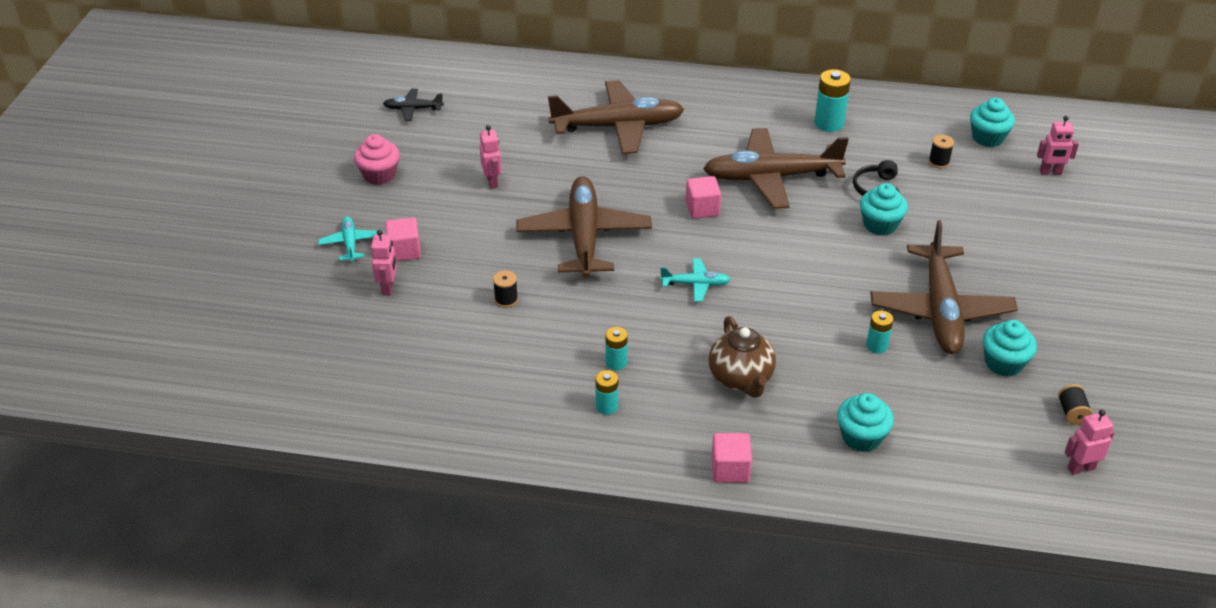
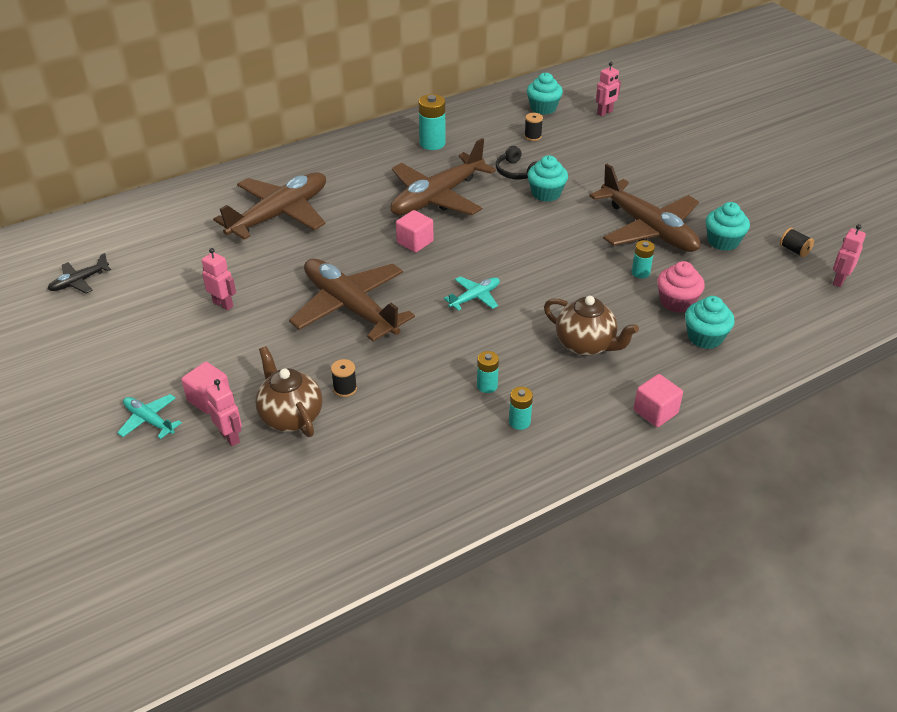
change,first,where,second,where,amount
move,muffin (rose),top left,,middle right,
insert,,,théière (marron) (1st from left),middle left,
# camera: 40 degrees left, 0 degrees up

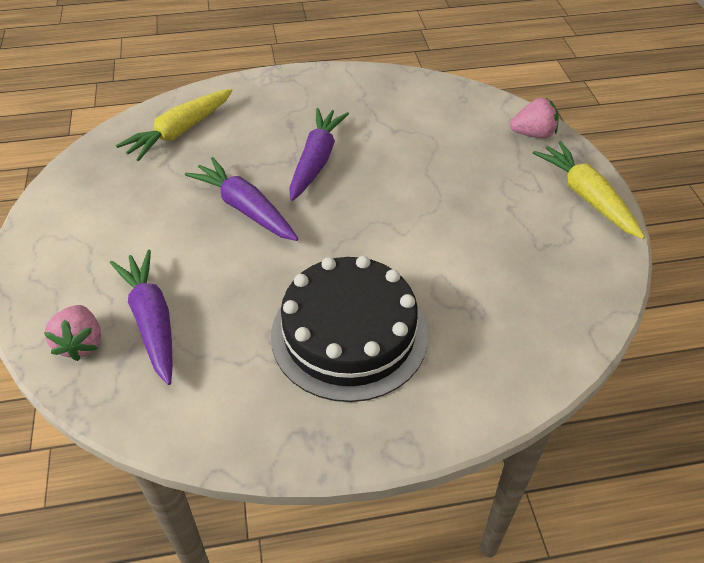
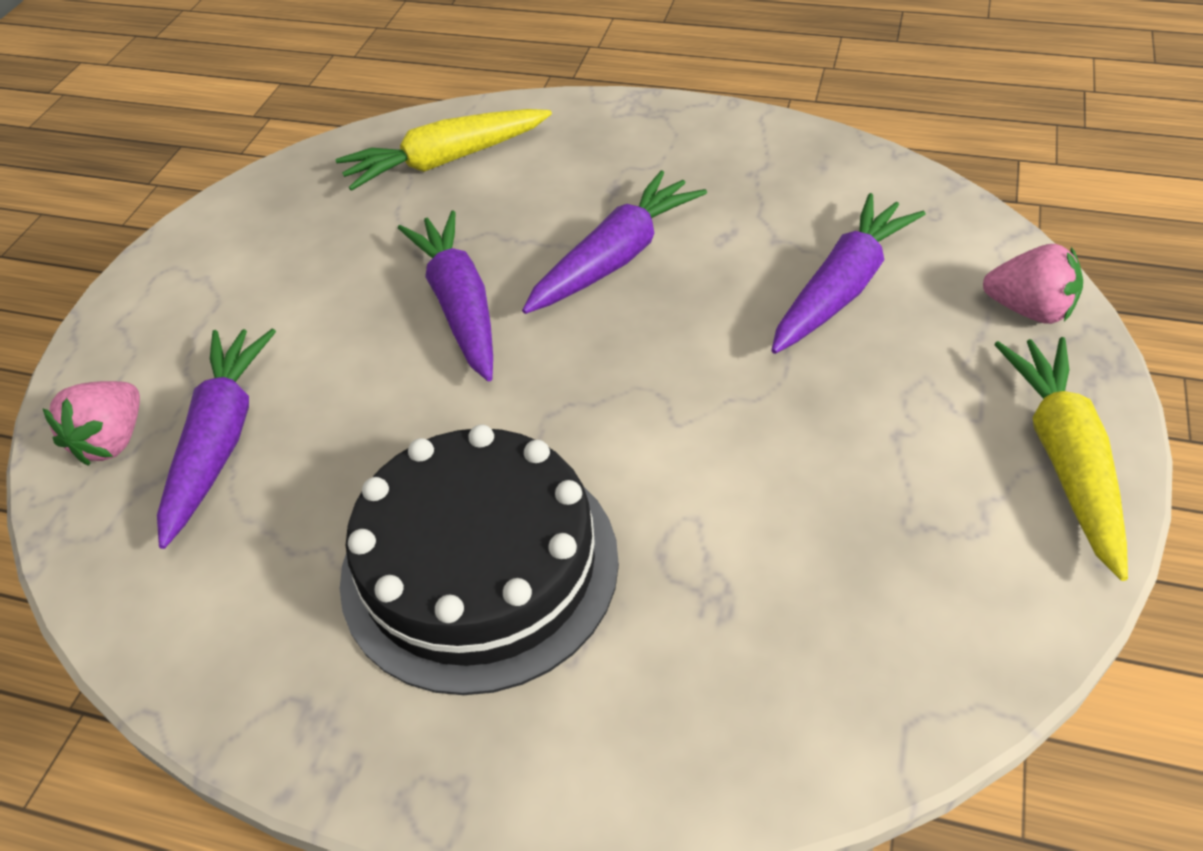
change,first,where,second,where,amount
insert,,,carotte (violet) (4th from left),top right,
# camera: 30 degrees right, 0 degrees up

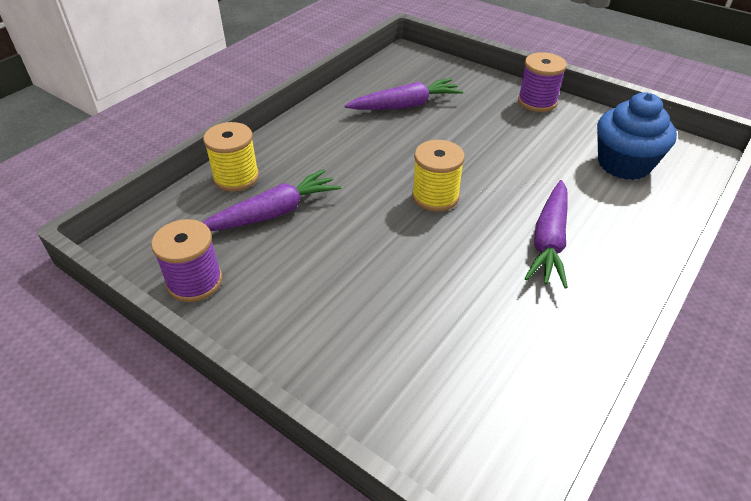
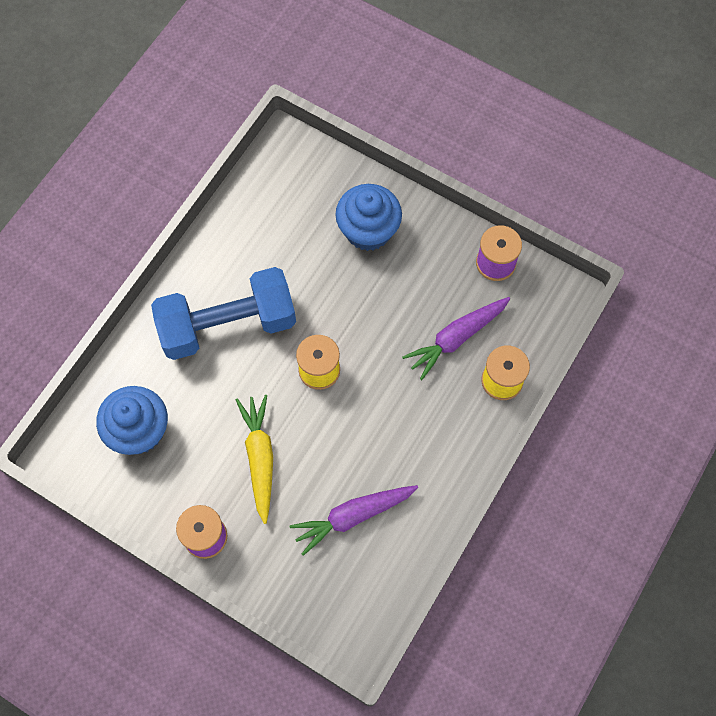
change,first,where,second,where,amount
replace,carotte (violet) (3rd from left),middle right,haltère (bleu),middle left,
insert,,,carotte (jaune),centre,
insert,,,muffin (bleu) (2nd from left),top centre,
# camera: 175 degrees right, 25 degrees up

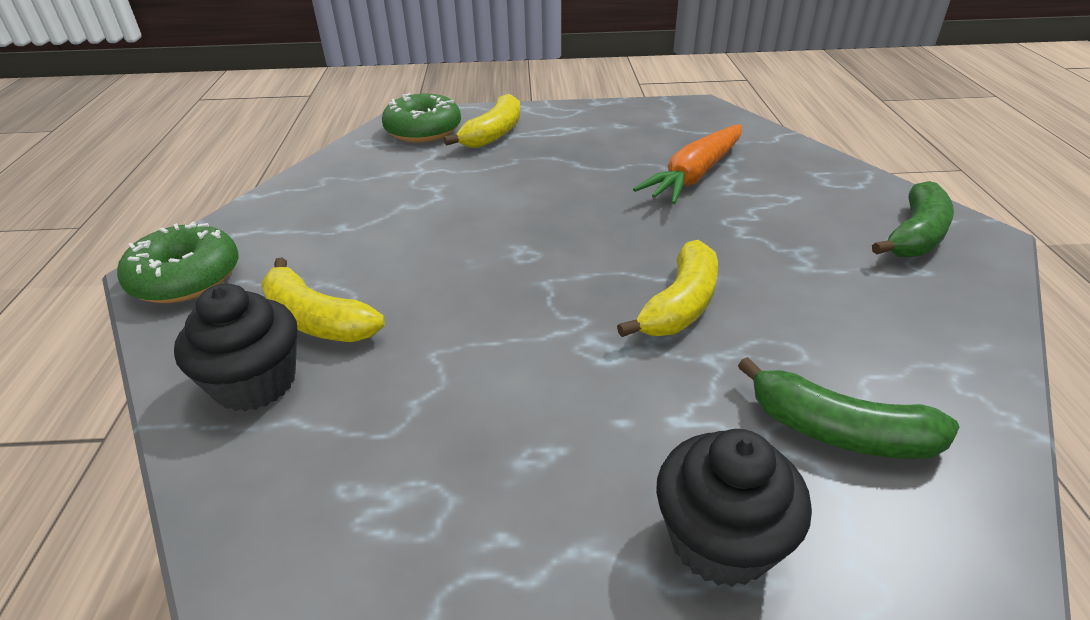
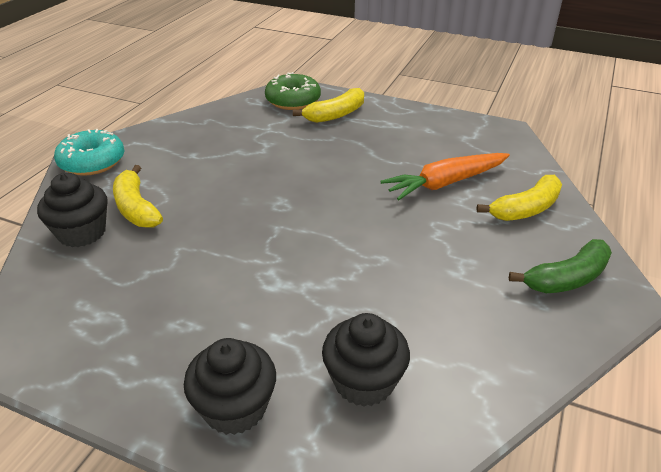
change,first,where,second,where,amount
recolor,beignet (vert) (1st from left),middle left,beignet (turquoise),top left,
move,banane (jaune) (3rd from left),centre,,middle right,
replace,banane (vert) (1st from left),middle right,muffin (noir) (3rd from left),bottom centre,
# camera: 25 degrees right, 0 degrees up

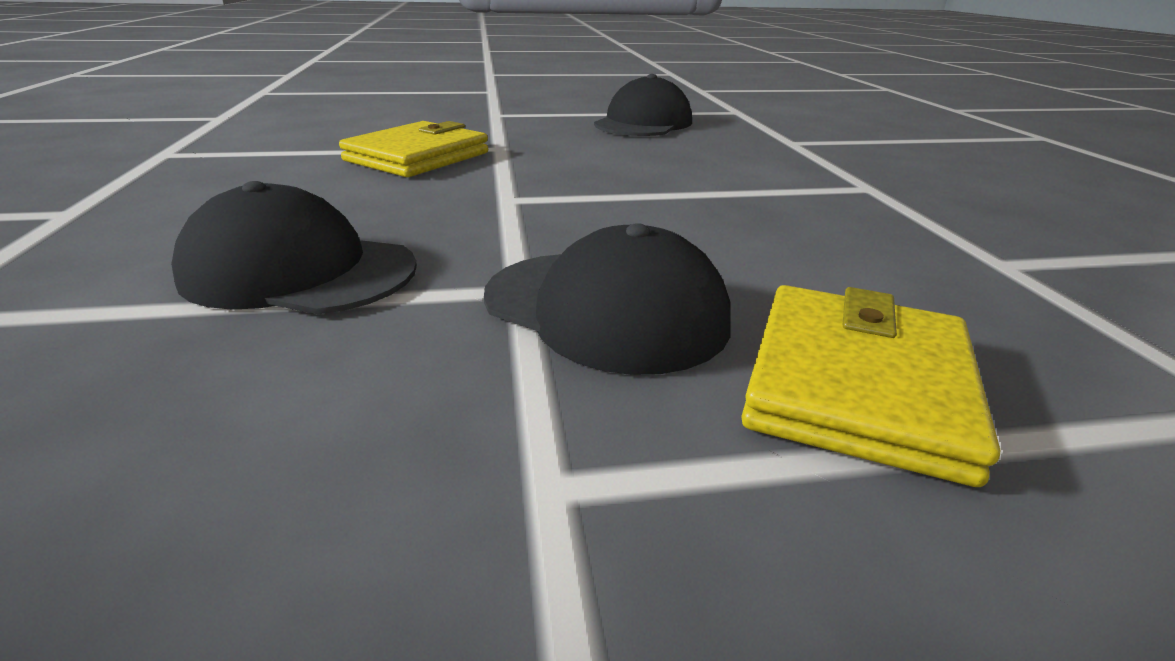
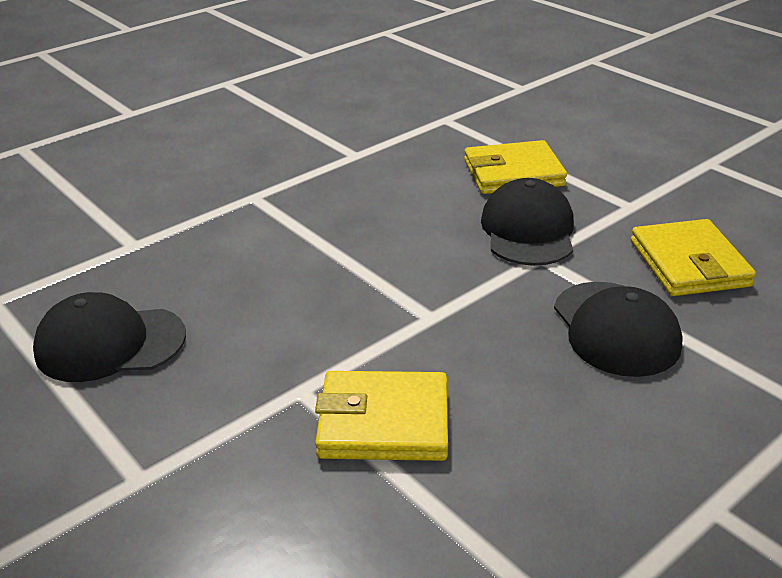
change,first,where,second,where,amount
insert,,,portefeuille (jaune) (3rd from left),middle right,
# camera: 120 degrees left, 5 degrees up

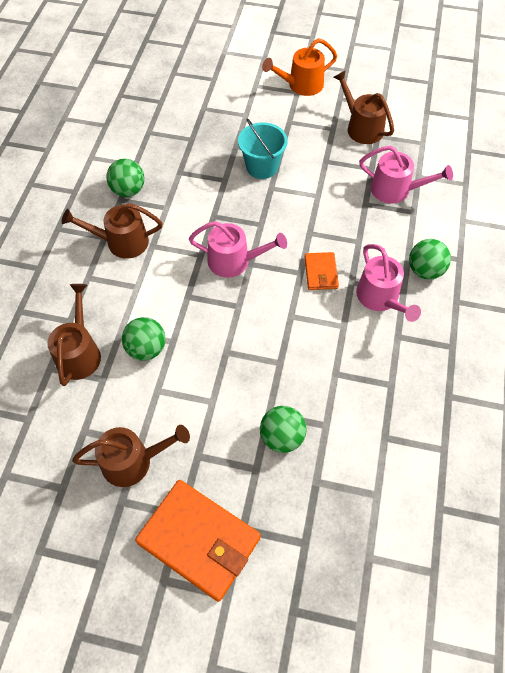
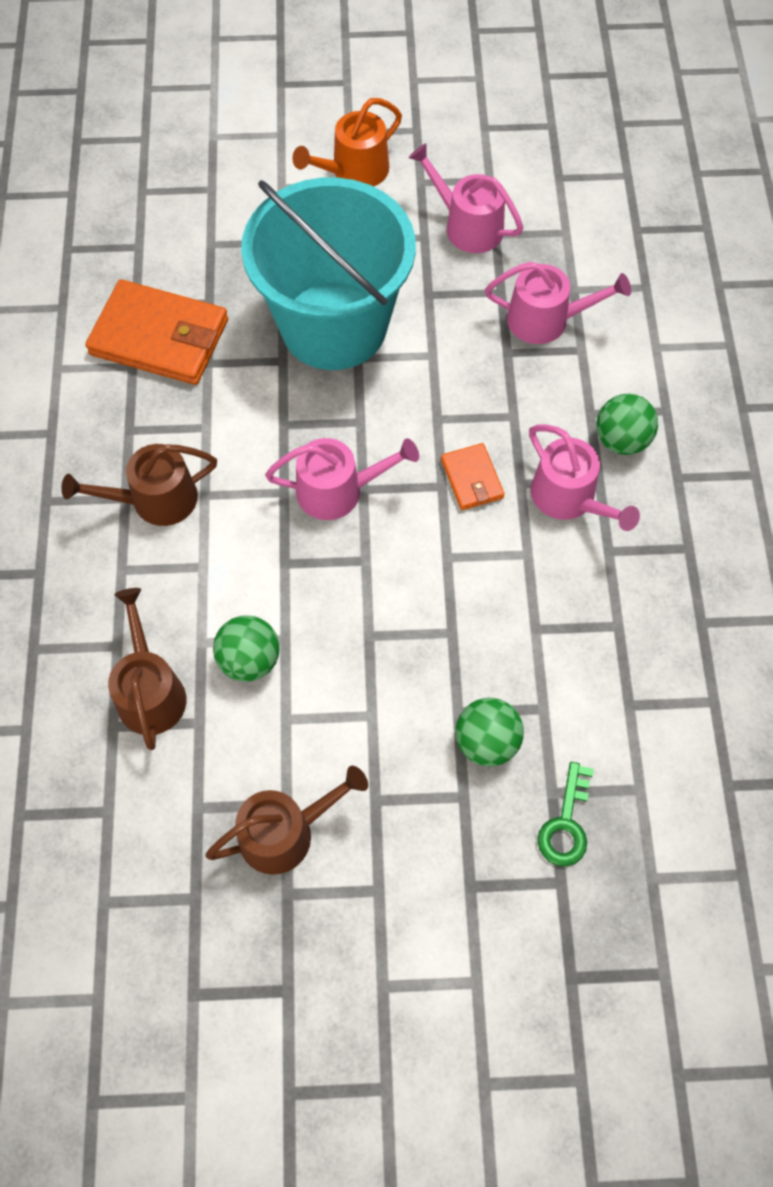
change,first,where,second,where,amount
delete,balle (vert) (1st from left),top left,,,
move,portefeuille (orange) (1st from left),bottom centre,,top left,
resize,seau (turquoise),top centre,,top centre,x2.11
recolor,arrosoir (marron) (4th from left),top right,arrosoir (rose) (2nd from left),top centre,
insert,,,clé (vert),bottom right,
# camera: 15 degrees left, 5 degrees up

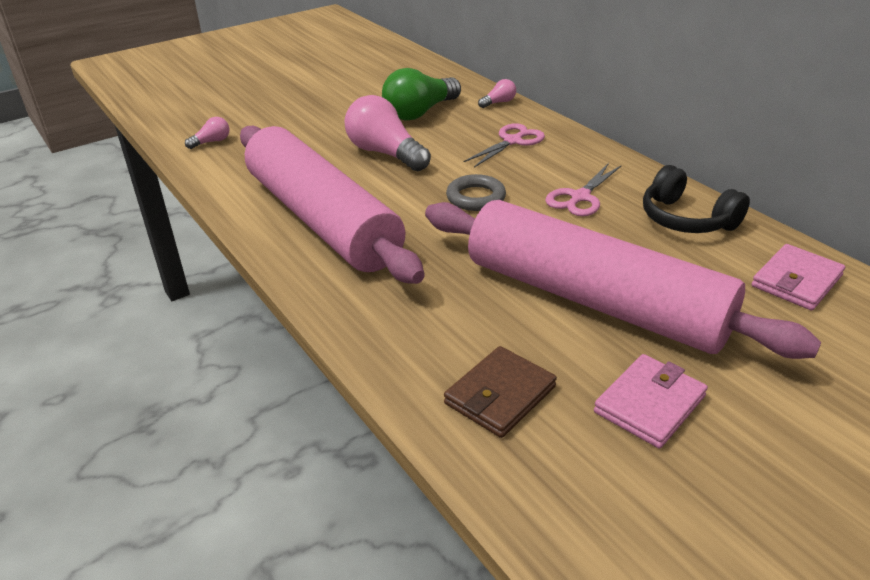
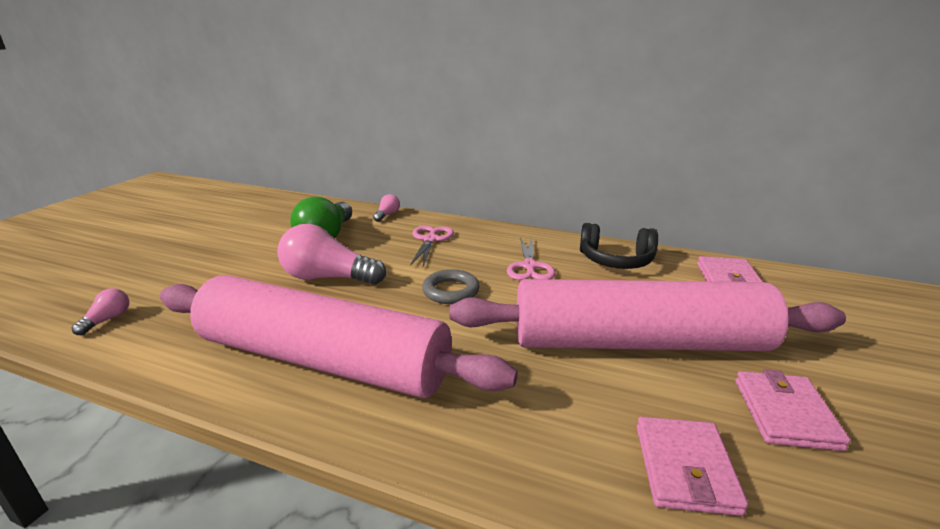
change,first,where,second,where,amount
recolor,portefeuille (marron),bottom centre,portefeuille (rose) (1st from left),bottom right,
# camera: 35 degrees left, 10 degrees down

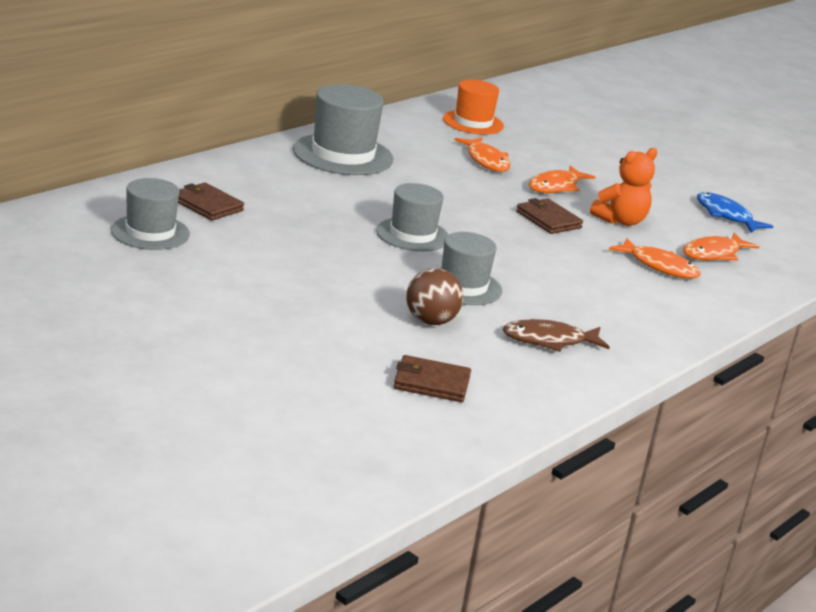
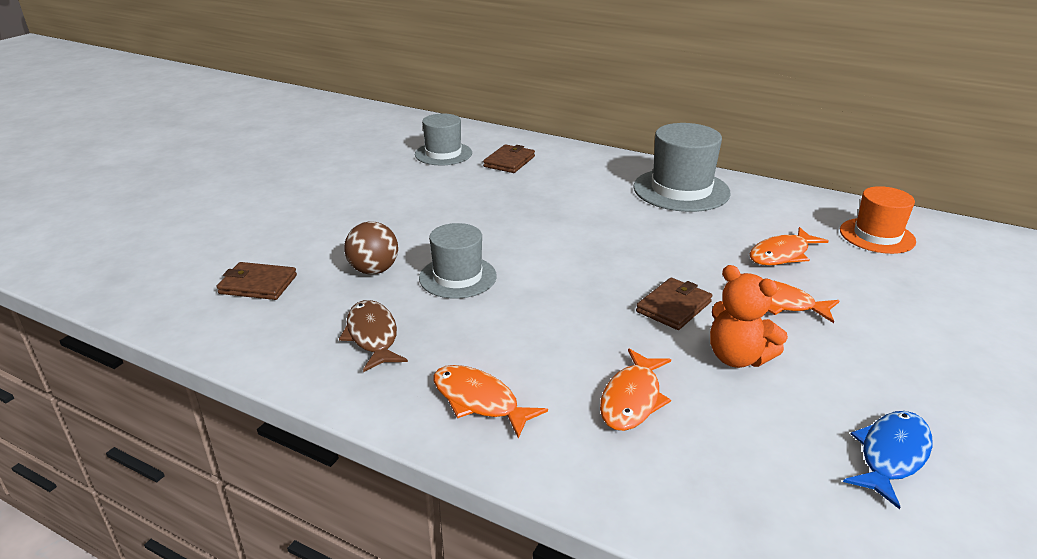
change,first,where,second,where,amount
delete,chapeau (gris) (3rd from left),centre,,,
rotate,portefeuille (marron) (2nd from left in the first image),centre,portefeuille (marron) (1st from left),middle left,75 degrees counterclockwise
move,poisson (orange) (4th from left in the first image),middle right,poisson (orange) (1st from left),bottom centre,
# camera: 80 degrees right, 5 degrees up

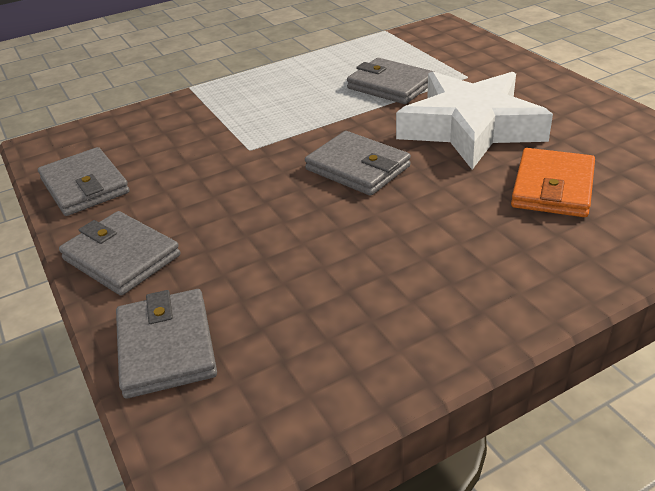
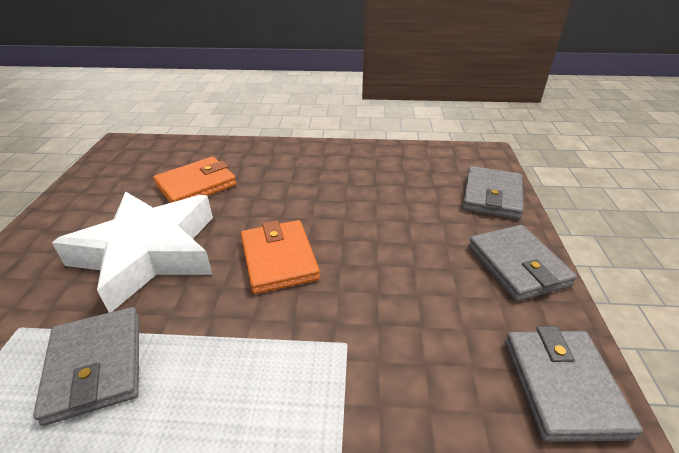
change,first,where,second,where,amount
recolor,portefeuille (gris) (4th from left),top centre,portefeuille (orange) (2nd from left),centre,
# camera: 150 degrees left, 0 degrees up

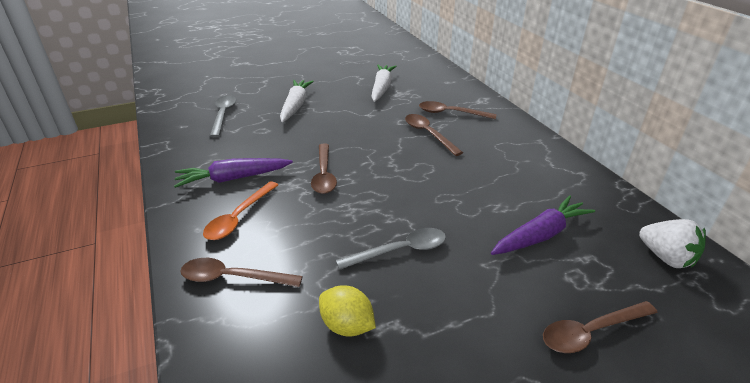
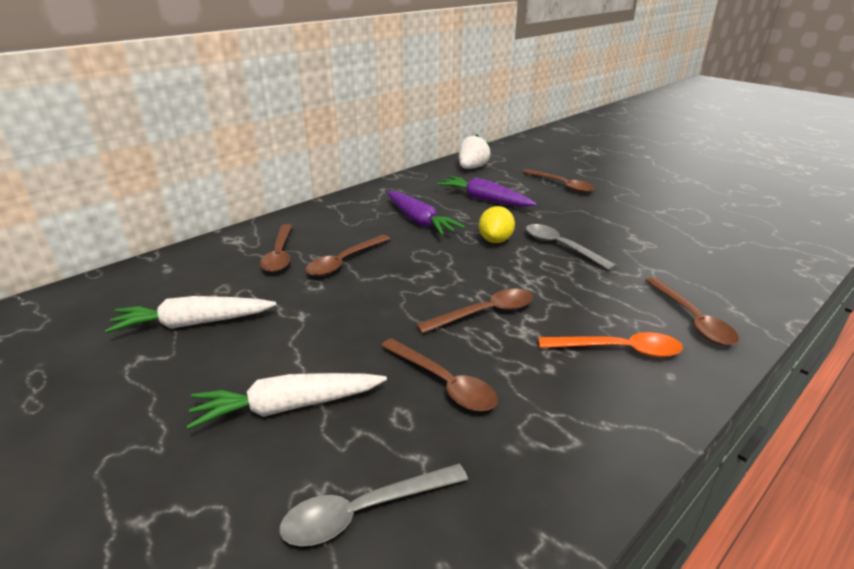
change,first,where,second,where,amount
move,carotte (violet) (1st from left),middle left,,centre,
move,citron (jaune),bottom centre,,centre,
insert,,,cuillère (marron) (3rd from left),centre,
# camera: 110 degrees left, 5 degrees down

